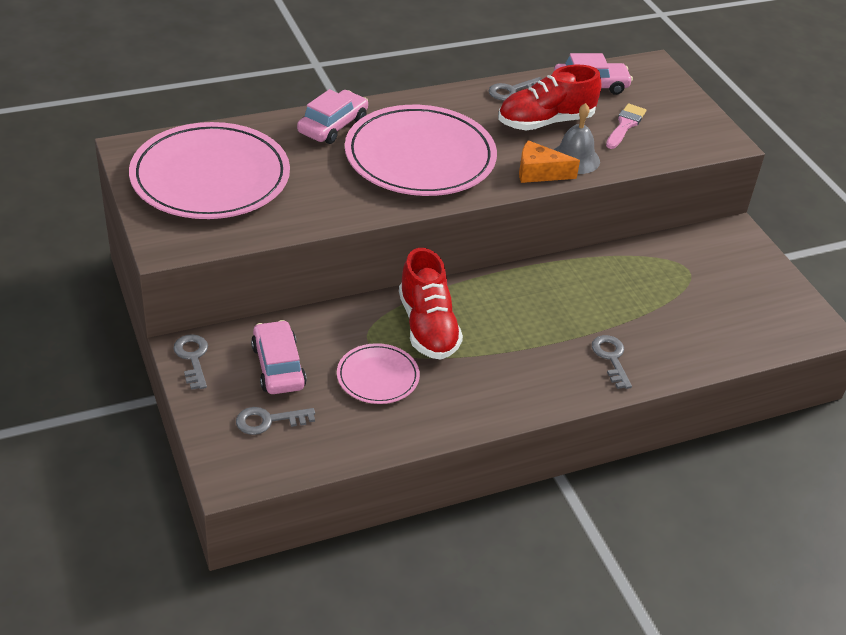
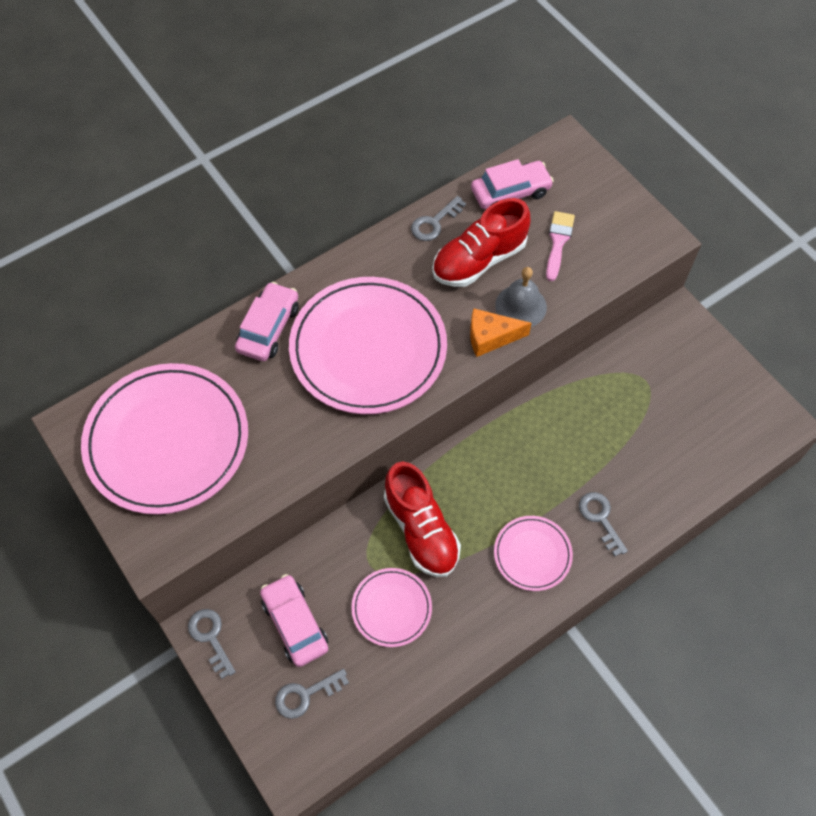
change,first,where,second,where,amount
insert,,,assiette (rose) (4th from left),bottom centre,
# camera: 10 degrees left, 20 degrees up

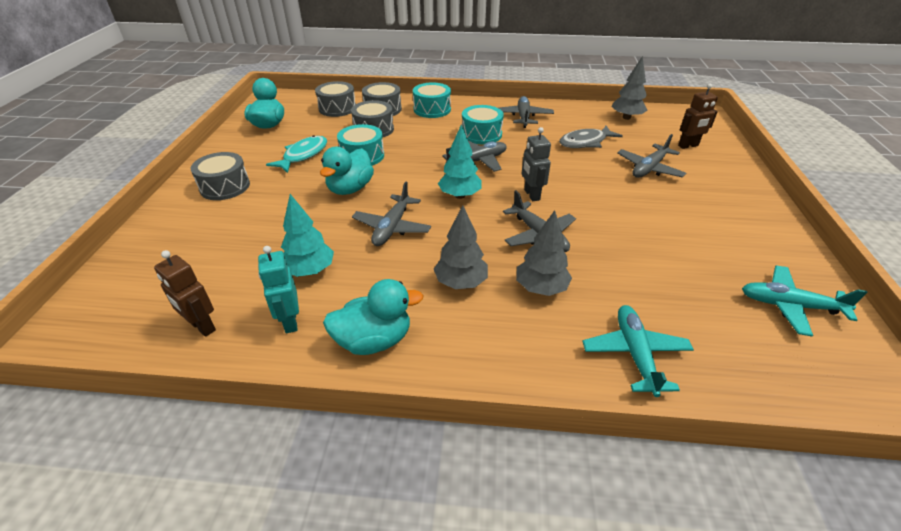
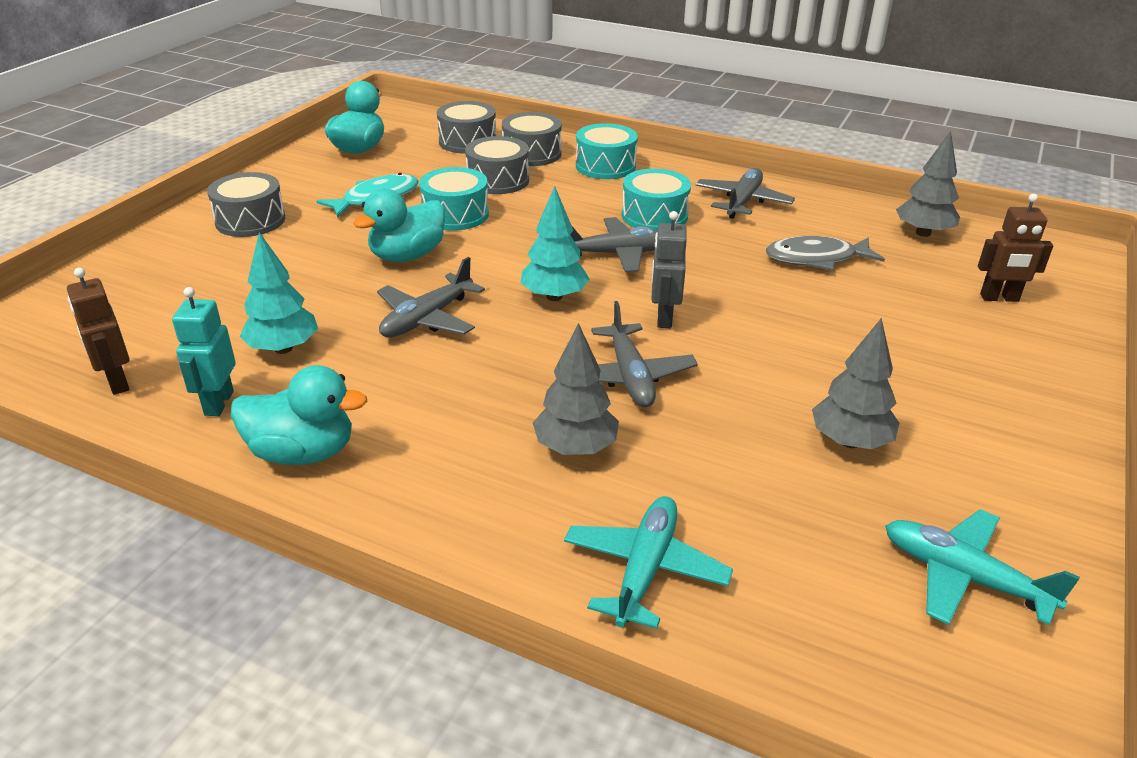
change,first,where,second,where,amount
move,arbre (gris) (1st from left in the first image),centre,arbre (gris) (2nd from left),middle right,
delete,avion (gris) (5th from left),top right,,,
# camera: 20 degrees right, 5 degrees down

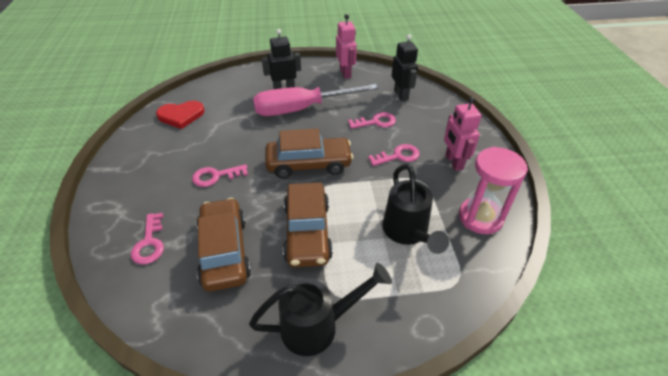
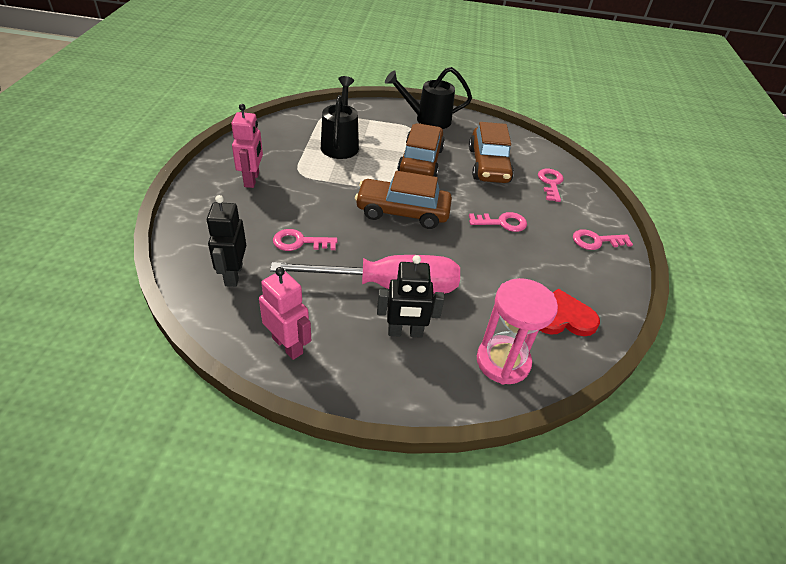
change,first,where,second,where,amount
rotate,robot (rose) (1st from left in the first image),top centre,robot (rose) (2nd from left),centre,135 degrees clockwise
move,clé (rose) (4th from left),centre,,middle right,
move,sablier (rose),middle right,,centre,
# camera: 170 degrees left, 0 degrees up

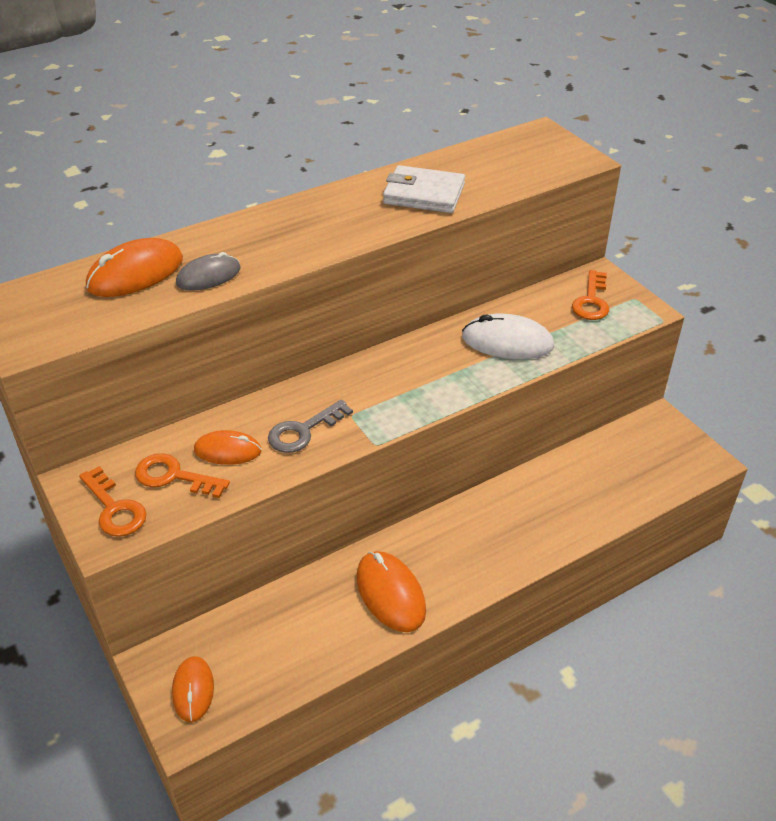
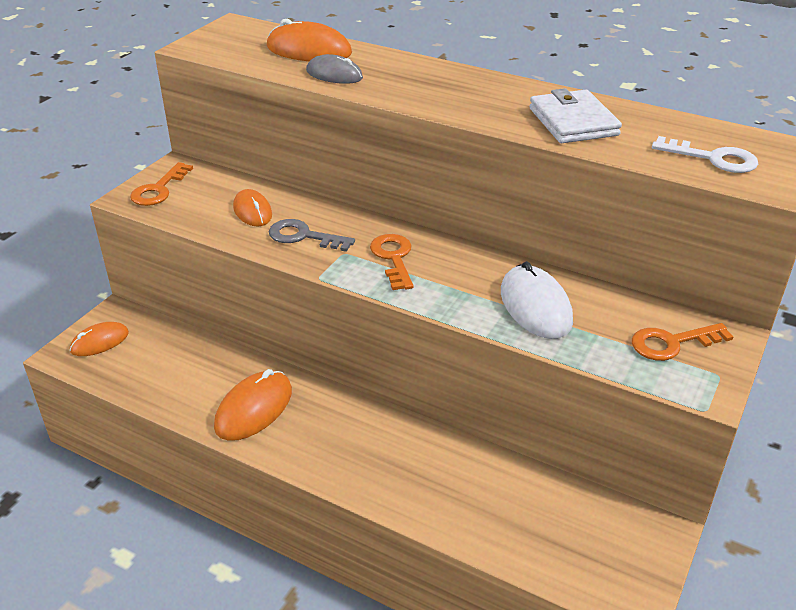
change,first,where,second,where,amount
move,clé (orange) (2nd from left),middle left,,centre,
insert,,,clé (blanc),top right,
# camera: 60 degrees right, 5 degrees down

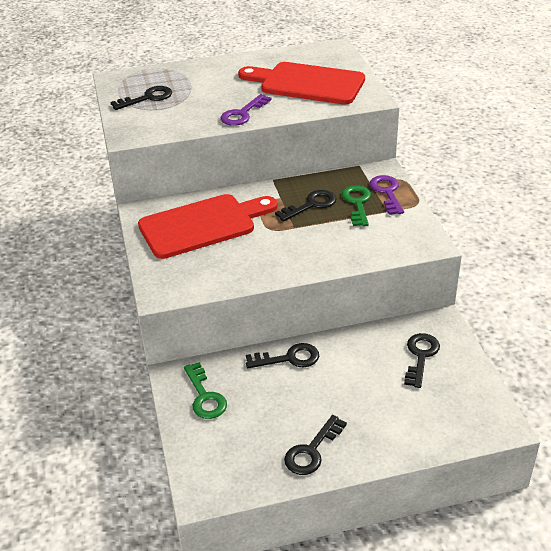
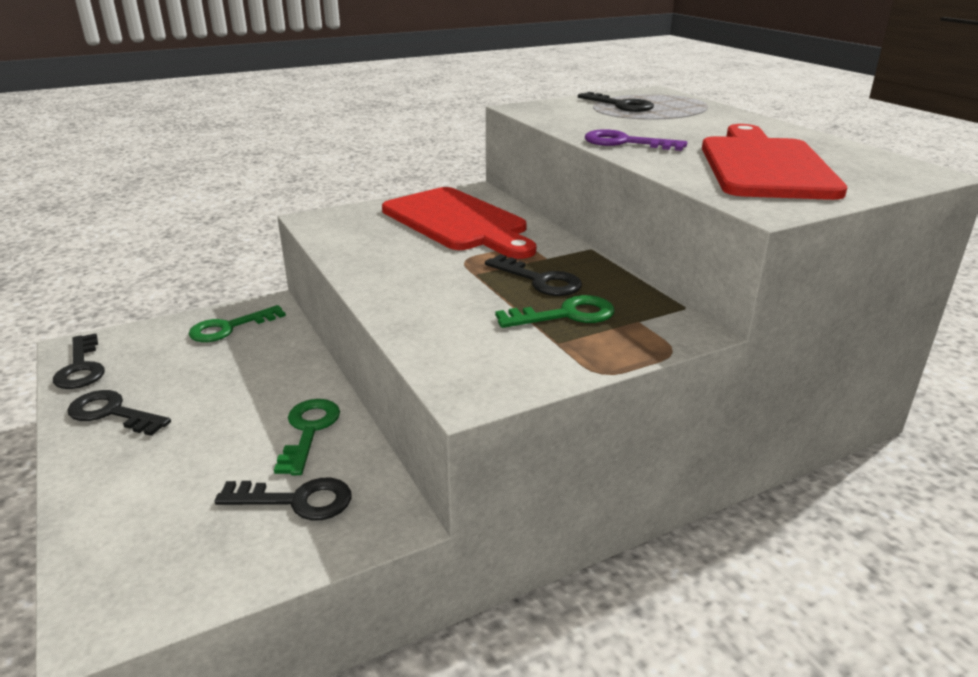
change,first,where,second,where,amount
move,clé (noir) (2nd from left in the first image),centre,clé (noir) (1st from left),middle left,
delete,clé (violet) (2nd from left),middle right,,,
insert,,,clé (vert) (2nd from left),middle left,
# camera: 75 degrees right, 10 degrees down

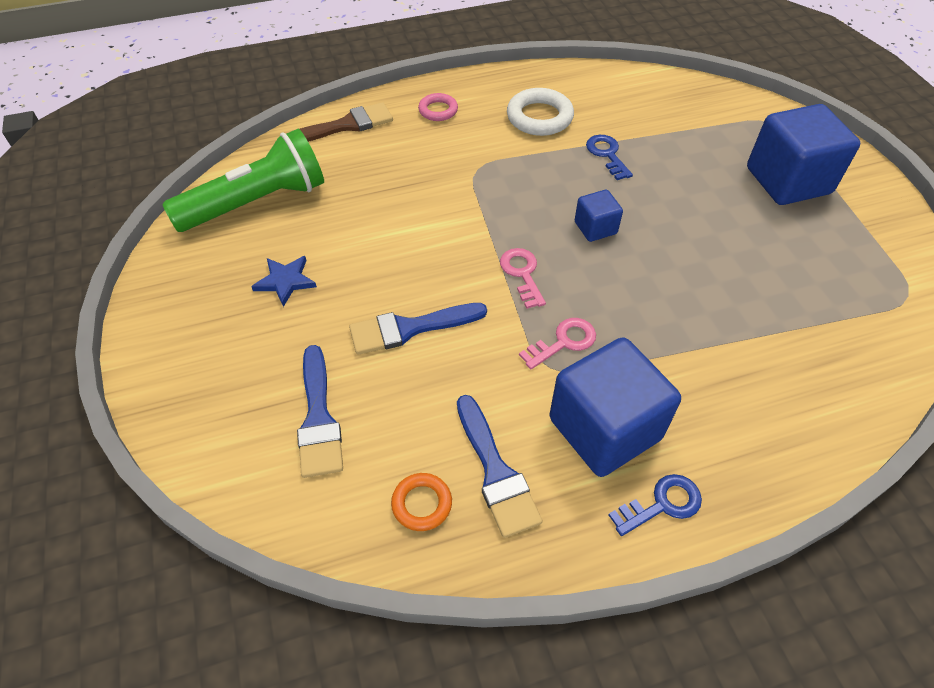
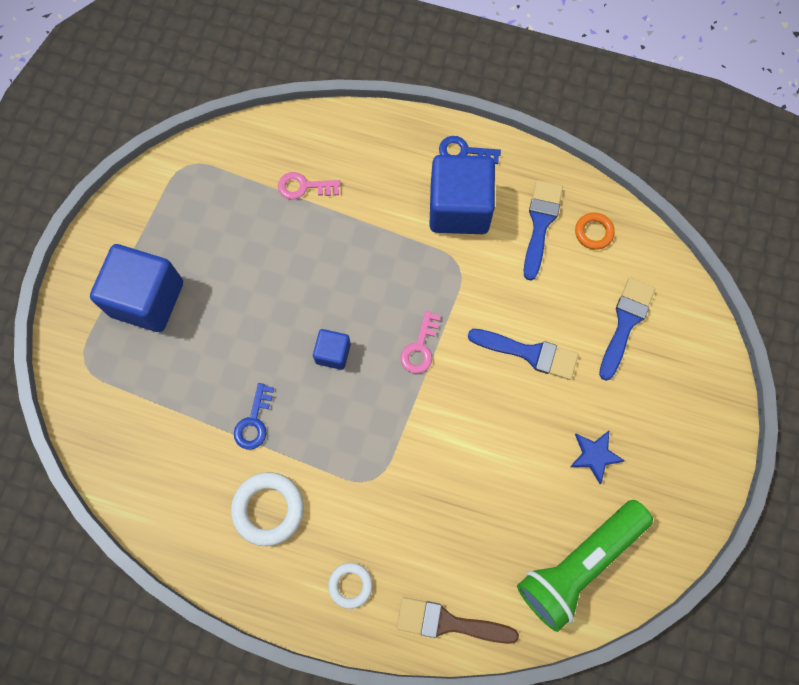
change,first,where,second,where,amount
rotate,lampe de poche (vert),top left,,bottom right,45 degrees counterclockwise
recolor,anneau (rose),top centre,anneau (blanc) (2nd from left),bottom centre,
move,clé (rose) (2nd from left in the first image),centre,clé (rose) (1st from left),top centre,
# camera: 145 degrees left, 20 degrees up

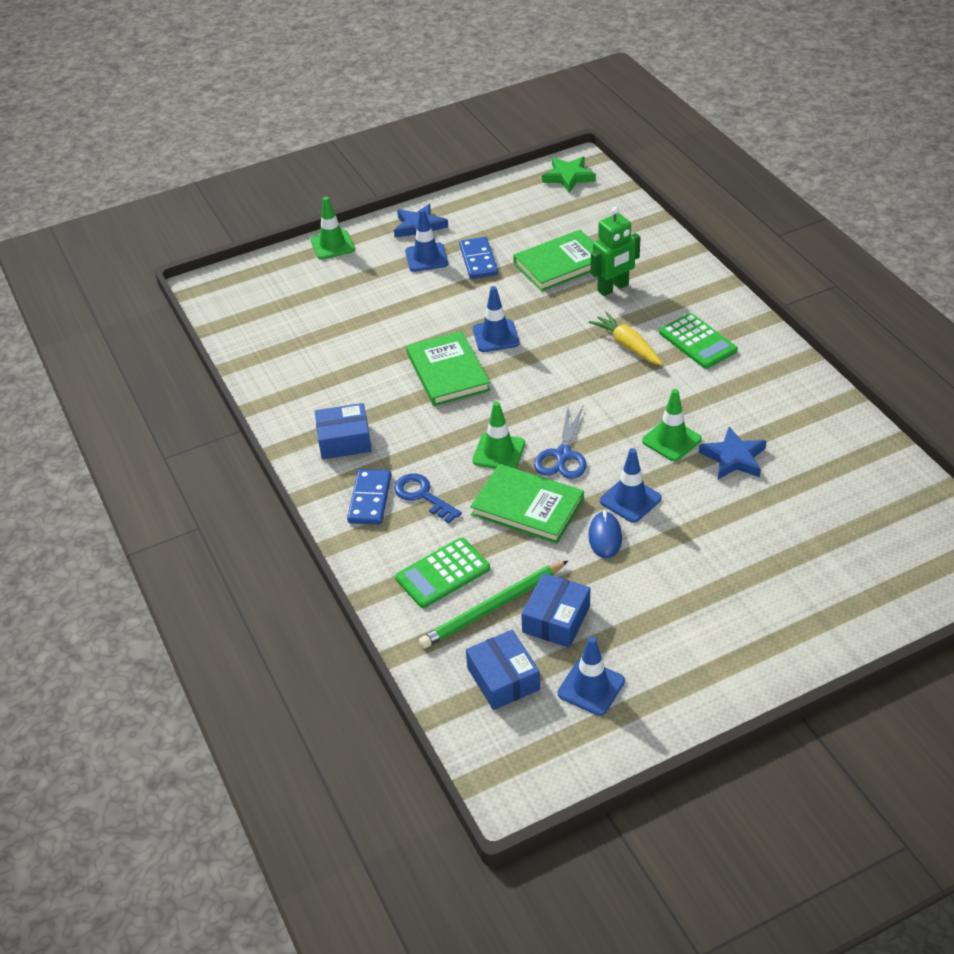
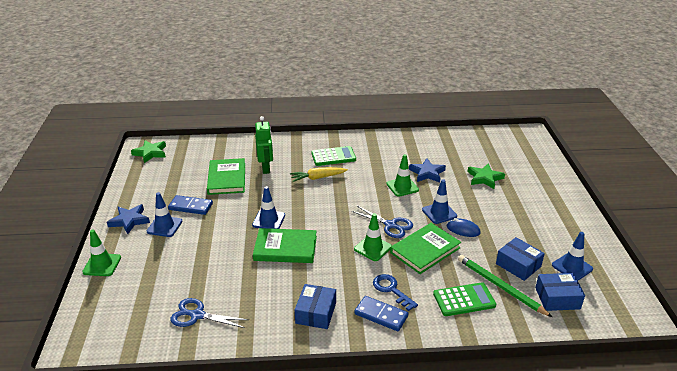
change,first,where,second,where,amount
rotate,clé (bleu),centre,,bottom centre,75 degrees clockwise
rotate,calculatrice (vert) (1st from left in the first image),centre,calculatrice (vert) (2nd from left),bottom right,90 degrees counterclockwise
rotate,crayon (vert),centre,,bottom right,150 degrees clockwise
insert,,,ciseaux (bleu) (1st from left),bottom left,
insert,,,étoile (vert) (2nd from left),middle right,
# camera: 70 degrees left, 10 degrees down

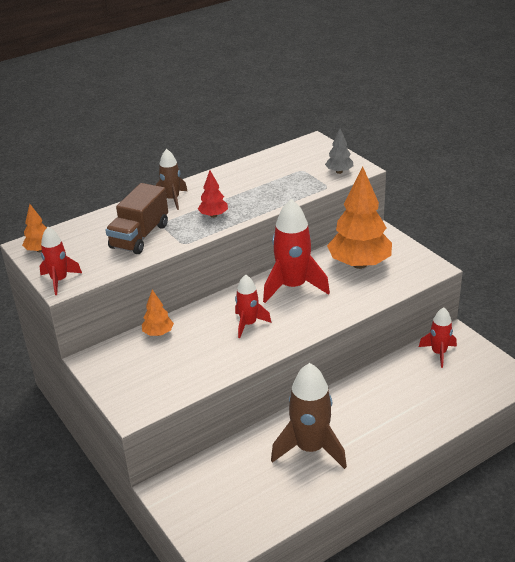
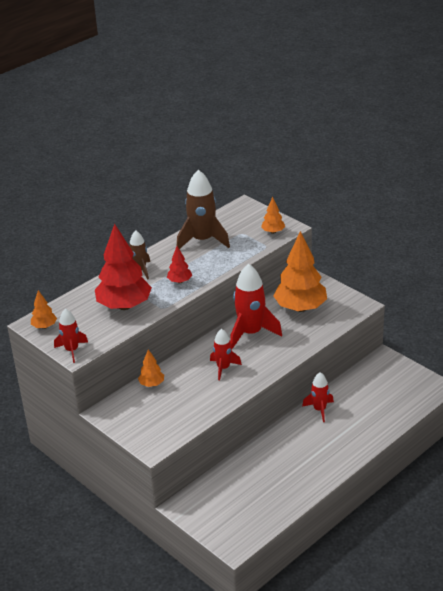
change,first,where,second,where,amount
replace,camion (marron),middle left,arbre (rouge) (1st from left),middle left,
move,fusée (marron) (2nd from left),bottom centre,,centre,
recolor,arbre (gris),top centre,arbre (orange) (3rd from left),centre,
move,fusée (rouge) (4th from left),middle right,,bottom right,
# camera: 10 degrees left, 0 degrees up

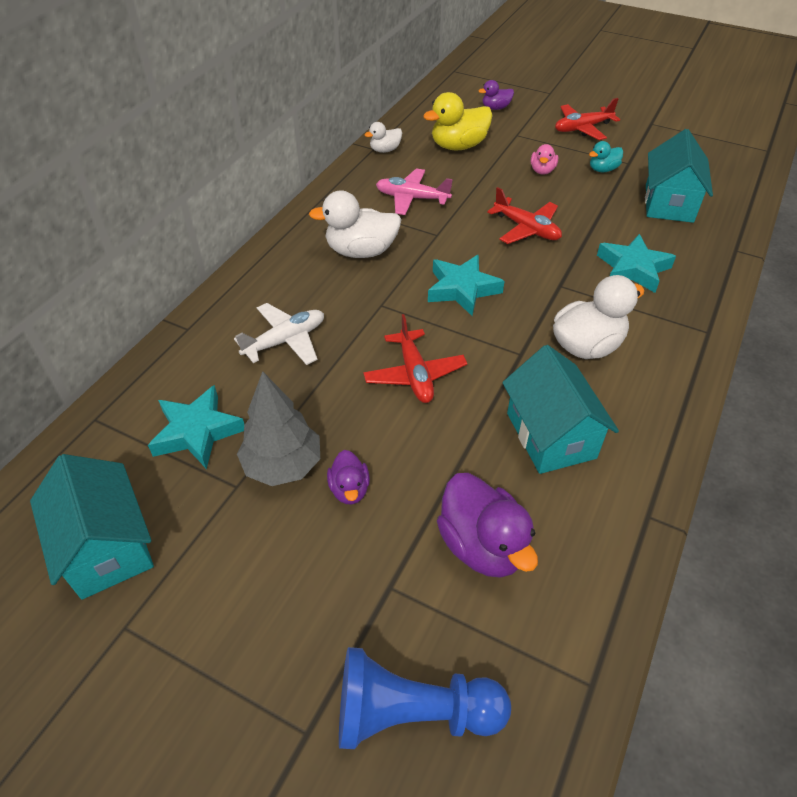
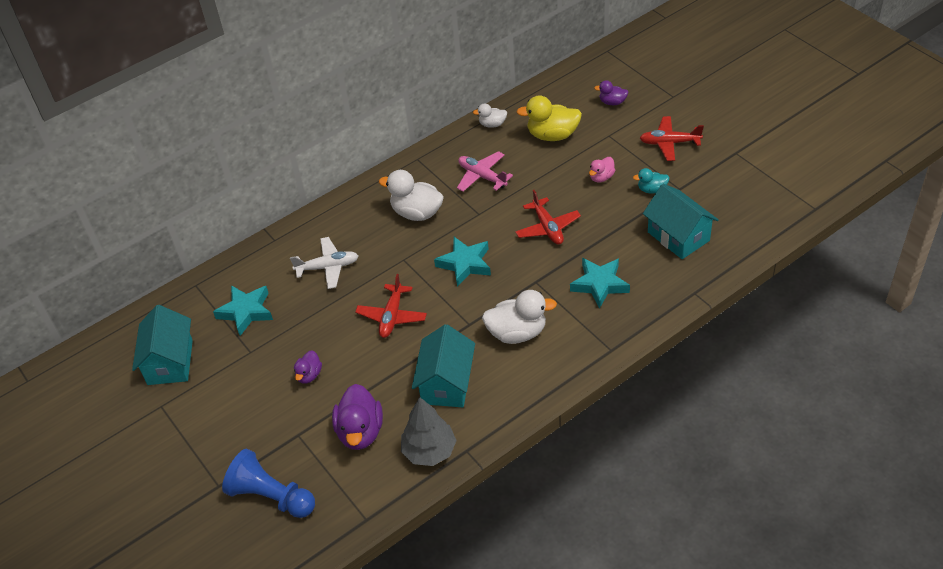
change,first,where,second,where,amount
move,arbre (gris),centre,,bottom centre,
rotate,maison (turquoise) (3rd from left),top right,,middle right,75 degrees counterclockwise
# camera: 30 degrees right, 0 degrees up

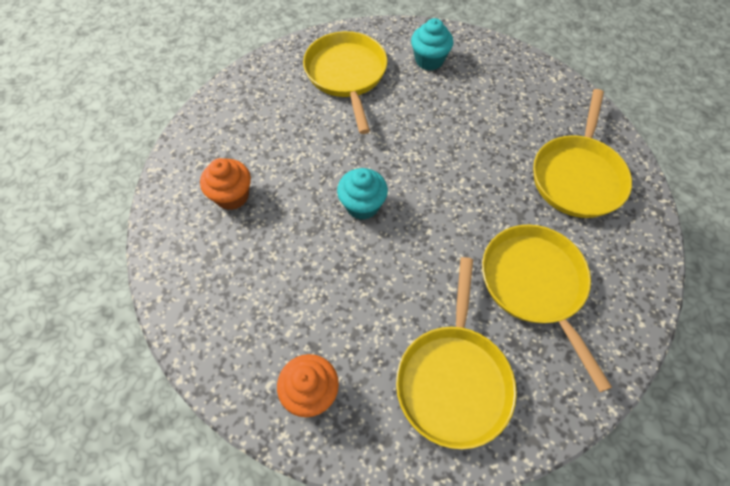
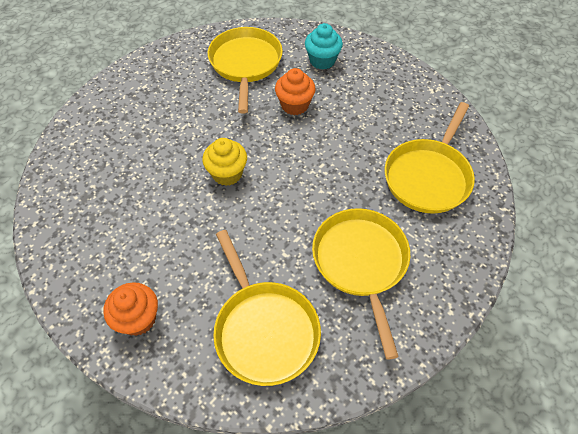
change,first,where,second,where,amount
move,muffin (orange) (1st from left in the first image),middle left,muffin (orange) (2nd from left),top centre,
recolor,muffin (turquoise) (1st from left),centre,muffin (jaune),centre,
rotate,poêle (jaune) (2nd from left),bottom centre,,bottom centre,45 degrees counterclockwise
# camera: 10 degrees right, 5 degrees down

